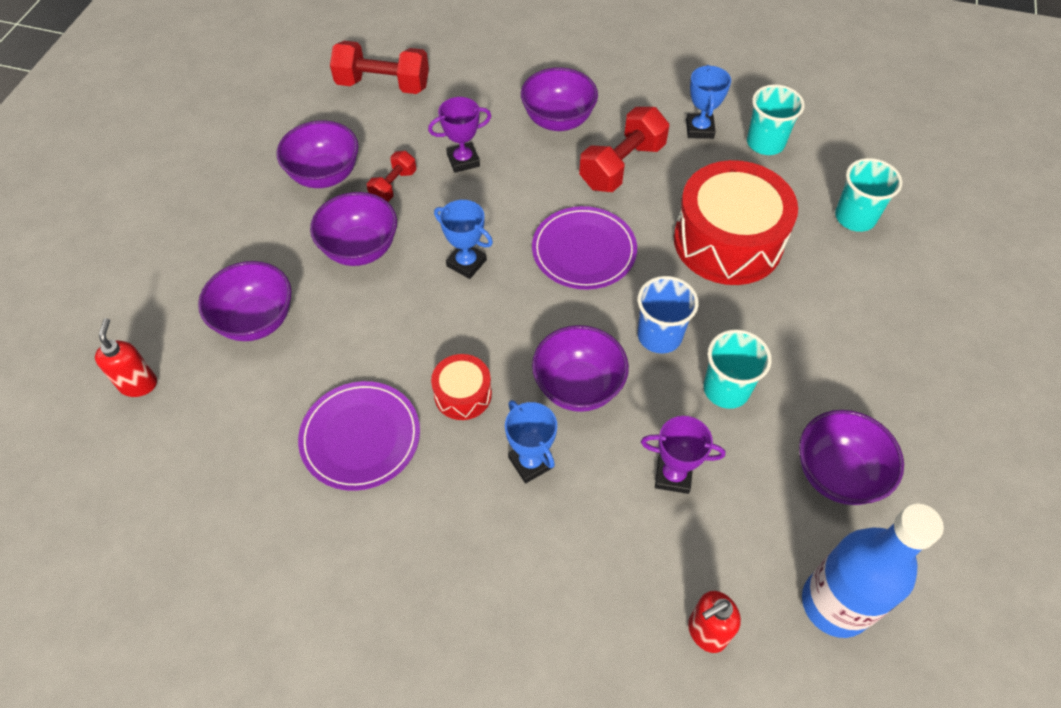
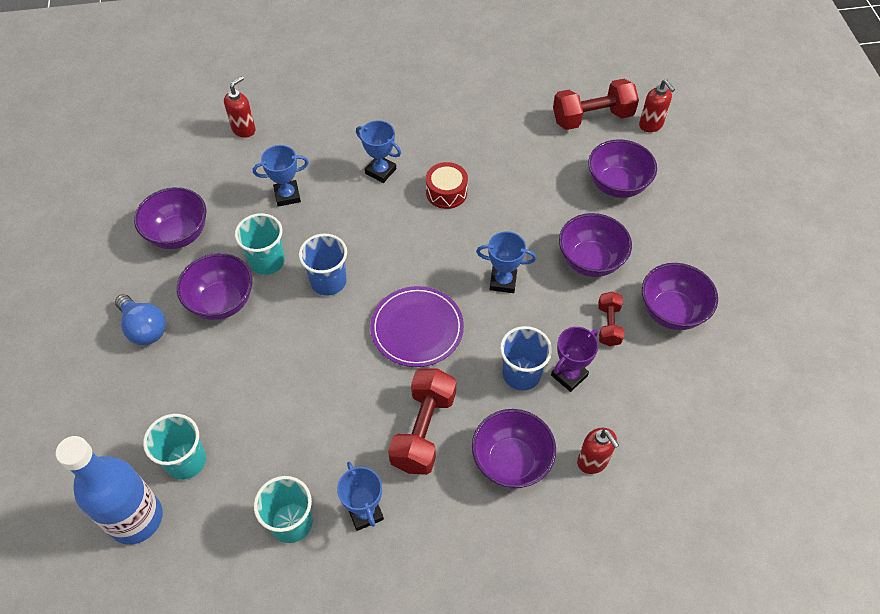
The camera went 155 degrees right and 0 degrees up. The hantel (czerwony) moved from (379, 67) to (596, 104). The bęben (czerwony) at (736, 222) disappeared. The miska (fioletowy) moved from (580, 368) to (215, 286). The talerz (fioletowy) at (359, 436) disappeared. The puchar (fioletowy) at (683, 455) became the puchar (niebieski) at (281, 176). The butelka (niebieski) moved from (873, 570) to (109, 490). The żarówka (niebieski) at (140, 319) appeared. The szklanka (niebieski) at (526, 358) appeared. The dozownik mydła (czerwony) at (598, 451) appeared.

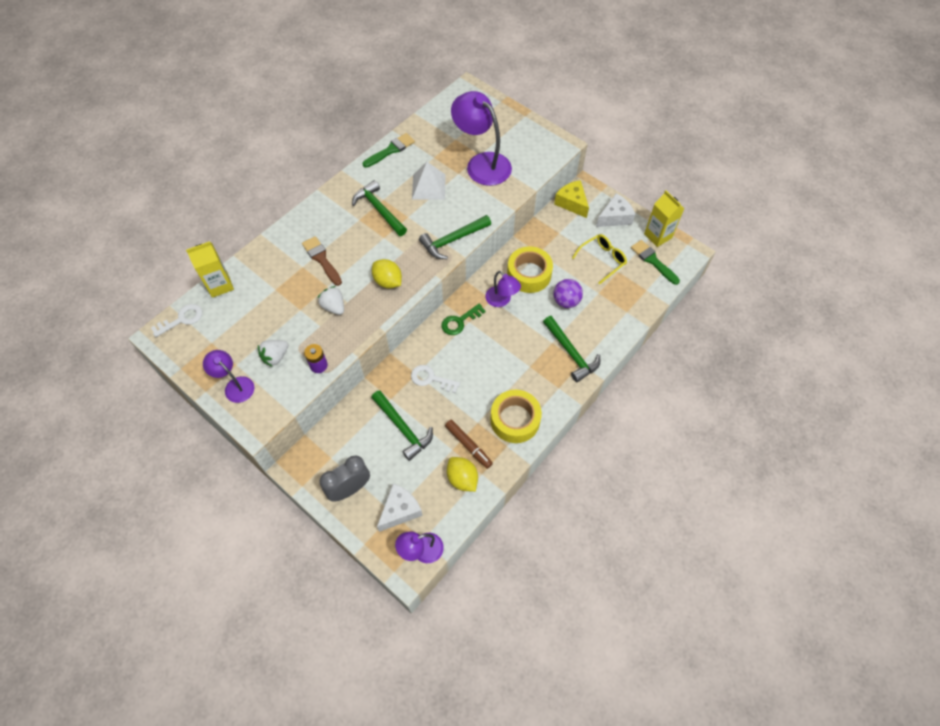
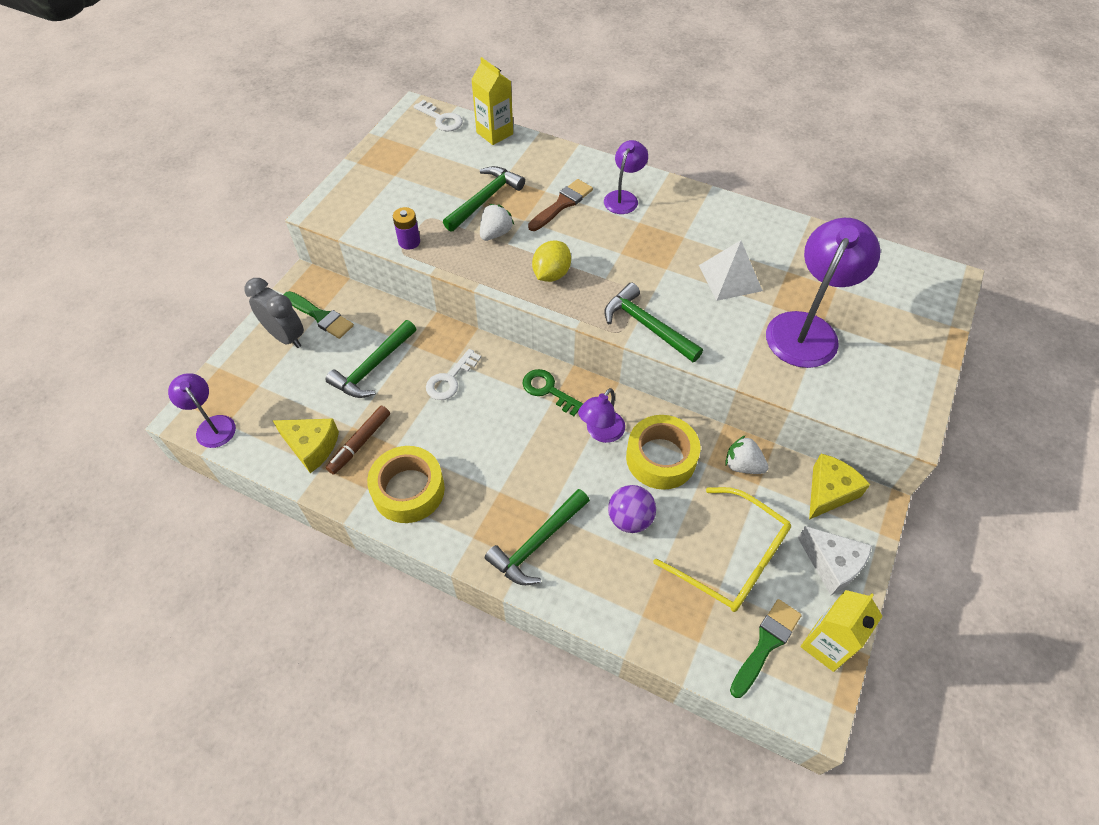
The camera went 75 degrees right and 5 degrees down. The pędzel (zielony) moved from (389, 150) to (319, 315). The młotek (zielony) moved from (379, 208) to (484, 199). The okulary (żółty) at (599, 259) changed to 1.50 times the size. The truskawka (biały) moved from (273, 353) to (747, 454). The lampka (fioletowy) moved from (228, 376) to (626, 177). The klucz (biały) at (435, 379) turned 150 degrees counterclockwise. The cytryna (żółty) at (462, 474) was replaced by the ser (żółty) at (305, 446). The ser (biały) at (400, 507) disappeared.

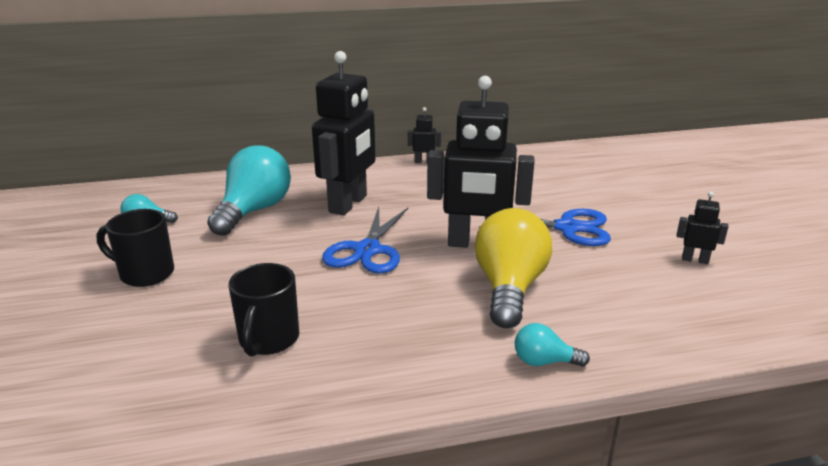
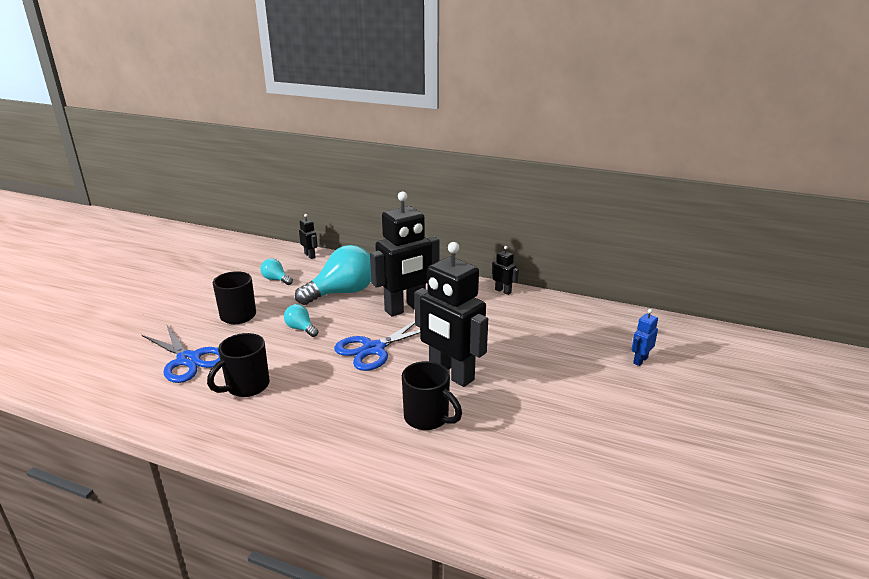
The camera went 35 degrees right and 0 degrees up. The robot (czarny) moved from (702, 228) to (308, 236). The żarówka (żółty) at (513, 268) was replaced by the kubek (czarny) at (432, 395). The nożyczki (niebieski) moved from (545, 227) to (181, 353). The żarówka (turkusowy) moved from (552, 345) to (301, 320). The robot (niebieski) at (644, 337) appeared.

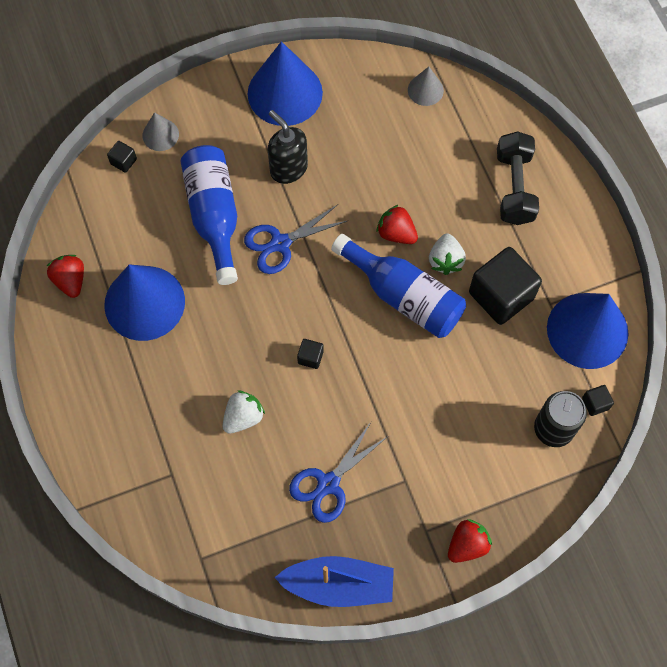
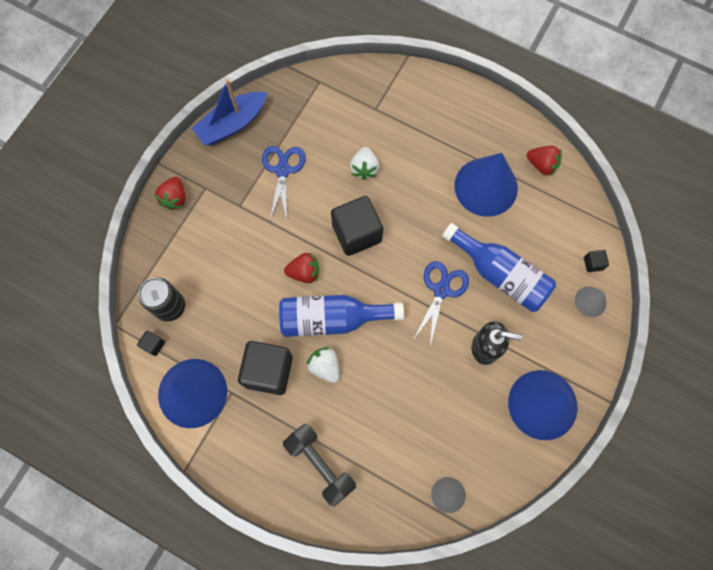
The camera went 140 degrees right and 5 degrees up. The truskawka (czerwony) moved from (397, 224) to (301, 268). The sześcian (czarny) at (310, 354) changed to 2.33 times the size.

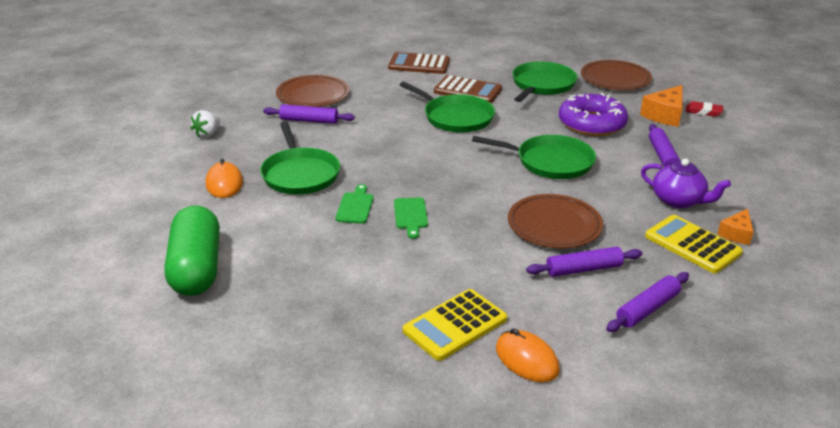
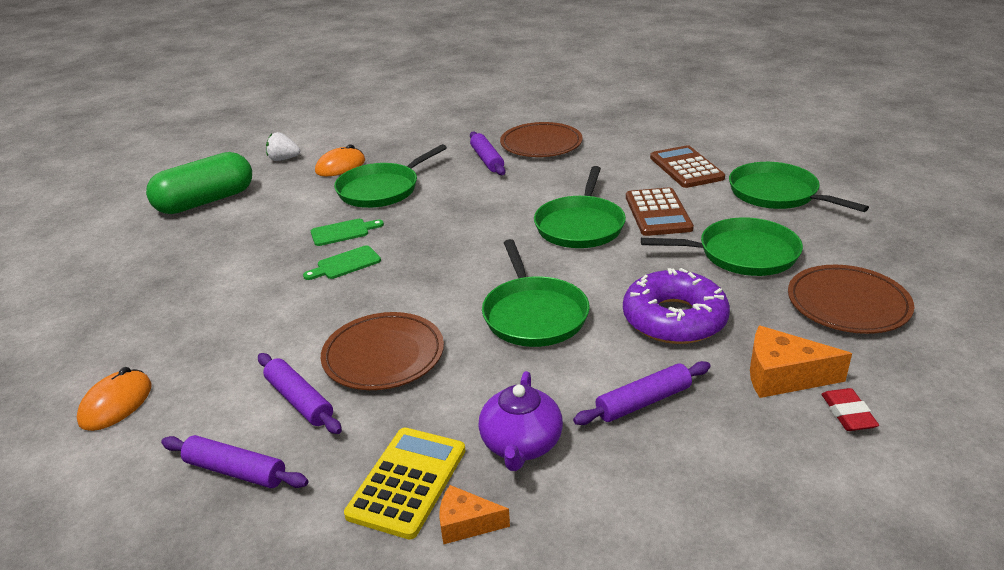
The camera went 65 degrees right and 0 degrees up. The truskawka (biały) moved from (205, 124) to (283, 146). The kalkulator (żółty) at (455, 325) disappeared. The patelnia (zielony) at (799, 187) appeared.

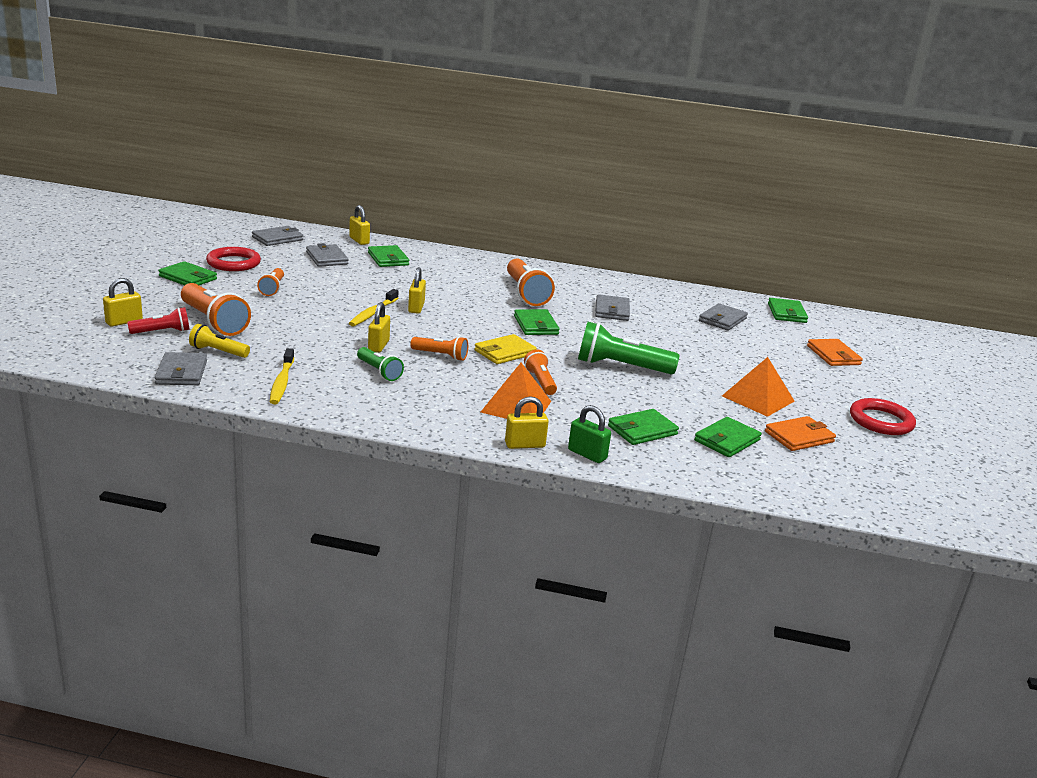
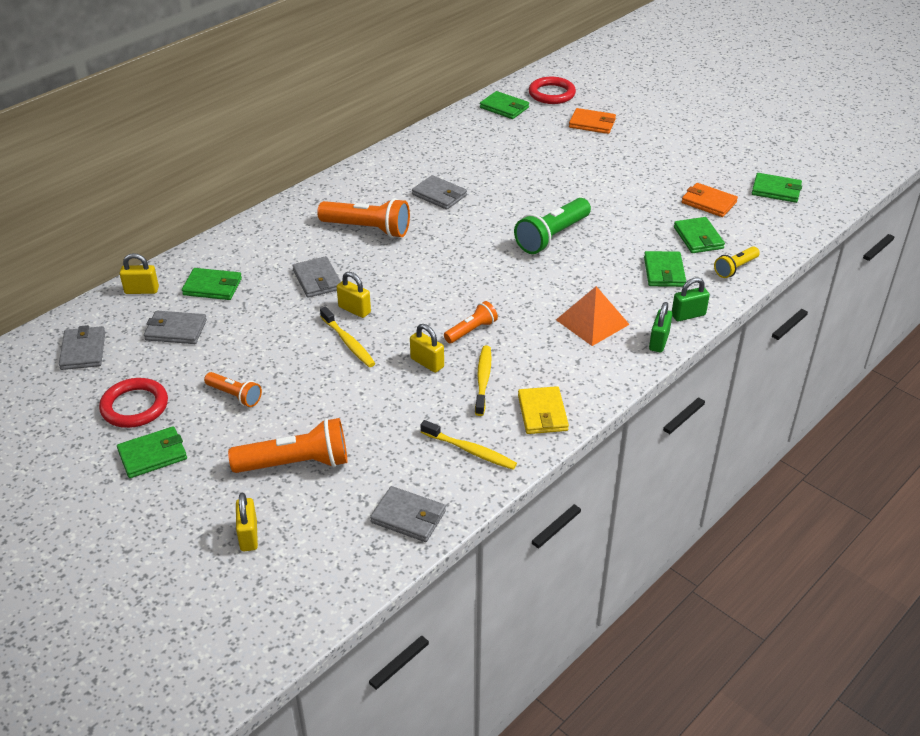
The camera went 55 degrees left and 15 degrees up. The portfel (szary) moved from (723, 317) to (316, 277). The latarka (czerwony) at (158, 320) disappeared. The portfel (zielony) moved from (537, 322) to (777, 188). The latarka (żółty) moved from (219, 341) to (737, 262). The portfel (żółty) moved from (505, 349) to (543, 410). The latarka (zielony) at (380, 364) was replaced by the szczoteczka do zębów (żółty) at (483, 381). The latarka (pomarańczowy) at (540, 372) disappeared. The piramida (pomarańczowy) at (758, 387) disappeared. The kłódka (żółty) at (527, 422) became the kłódka (zielony) at (660, 327). The pierścień (czerwony) moved from (883, 416) to (552, 90). The portfel (pomarańczowy) at (800, 433) turned 60 degrees counterclockwise.

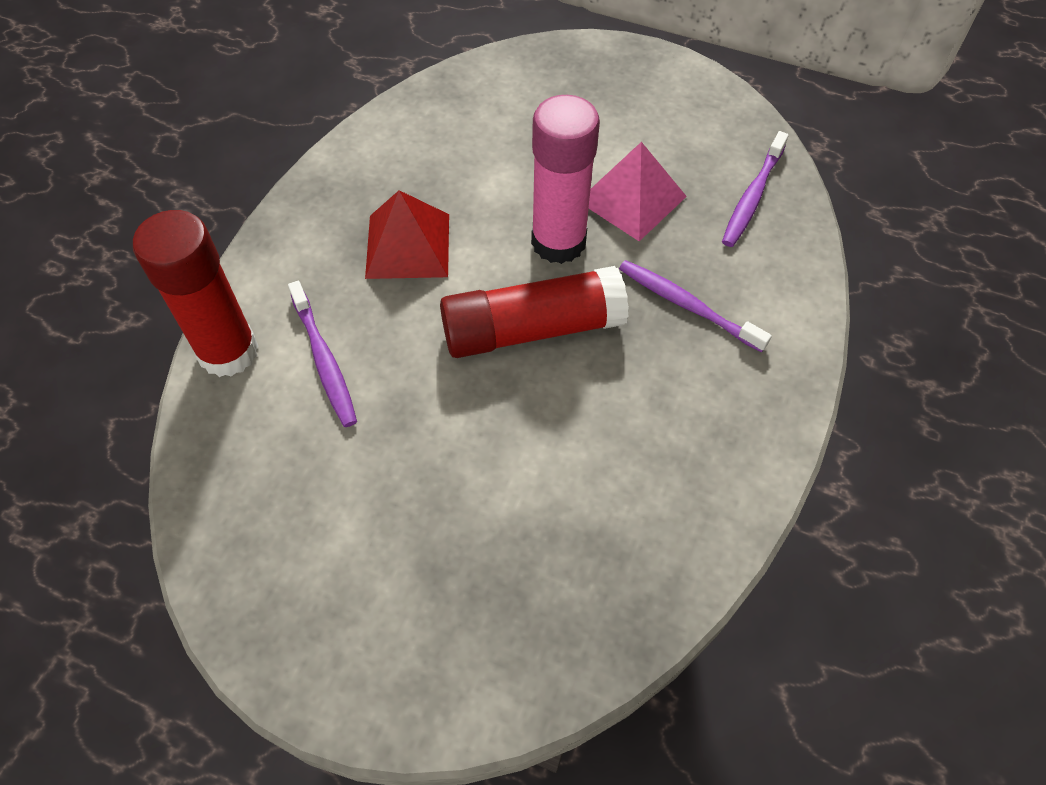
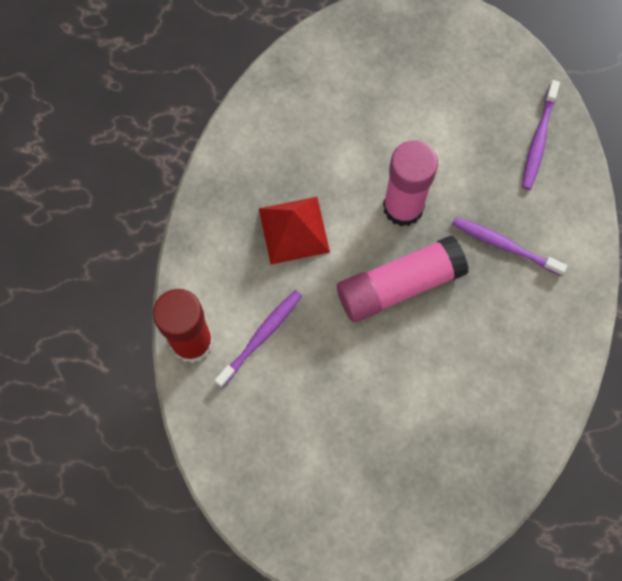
The camera went 10 degrees left and 15 degrees up. The piramida (różowy) at (638, 191) disappeared. The klej w sztyfcie (czerwony) at (534, 312) became the klej w sztyfcie (różowy) at (403, 278). The szczoteczka do zębów (fioletowy) at (322, 354) turned 105 degrees counterclockwise.

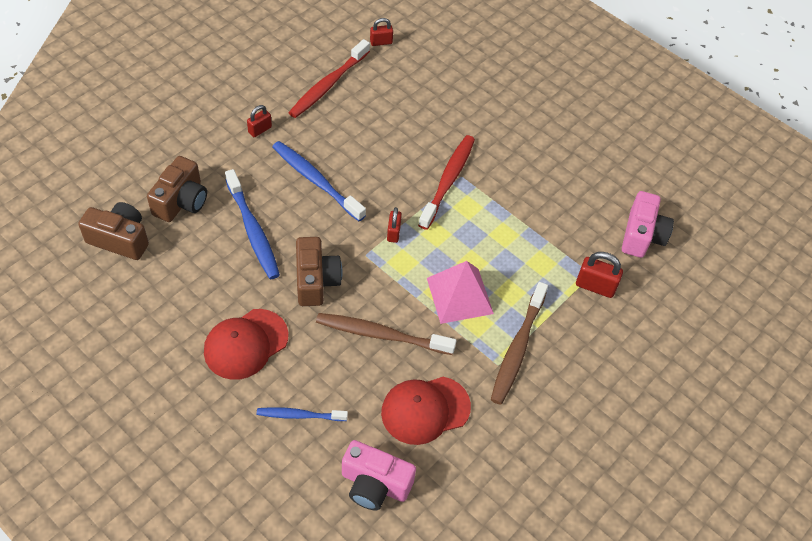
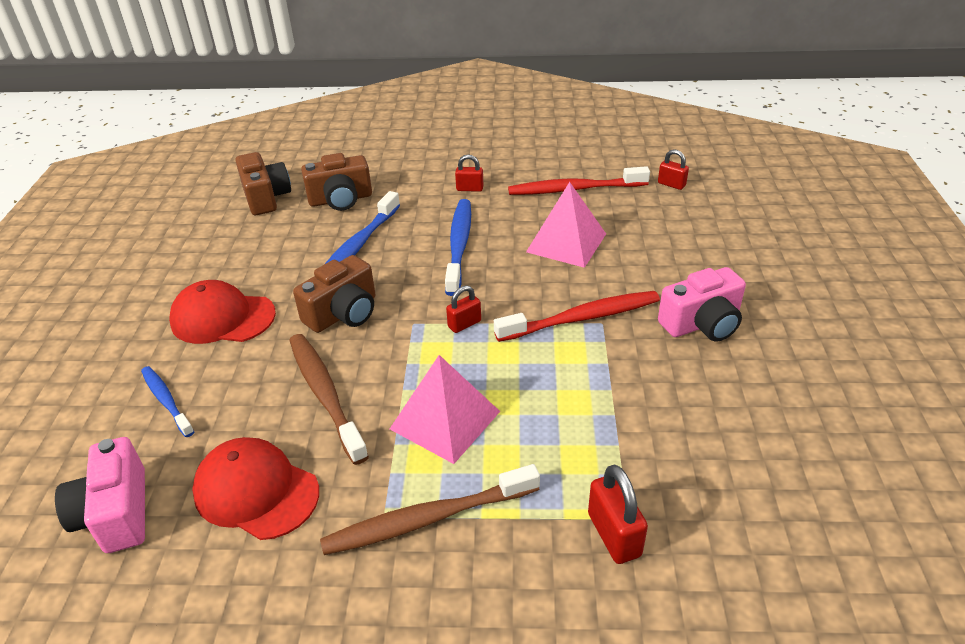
The camera went 55 degrees right and 15 degrees down. The aparat fotograficzny (różowy) moved from (648, 224) to (702, 304). The piramida (różowy) at (566, 225) appeared.

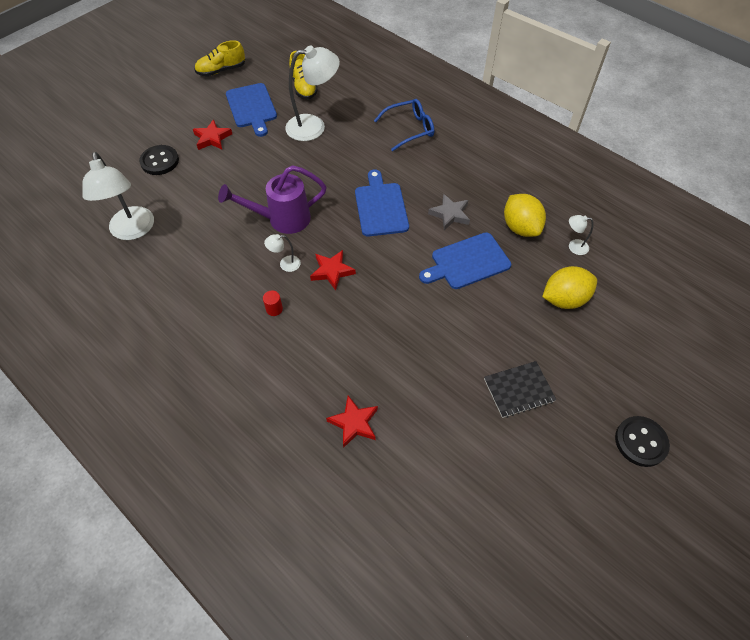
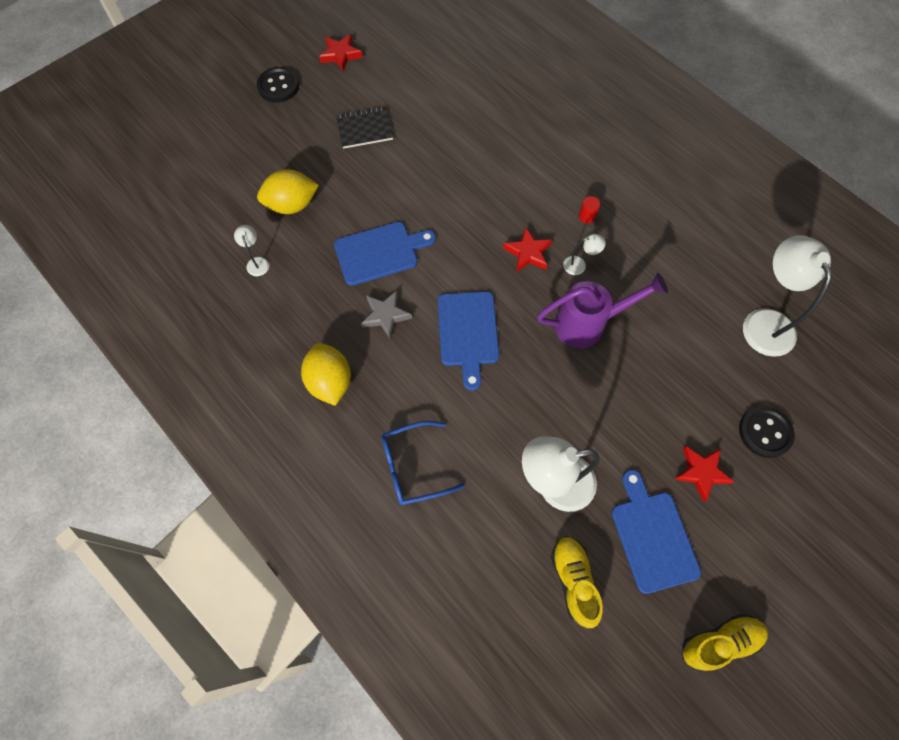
The camera went 175 degrees left and 10 degrees up. The cytryna (żółty) moved from (525, 215) to (326, 374). The lampka (biały) at (581, 235) turned 120 degrees counterclockwise. The gwiazda (czerwony) moved from (352, 422) to (341, 52).

